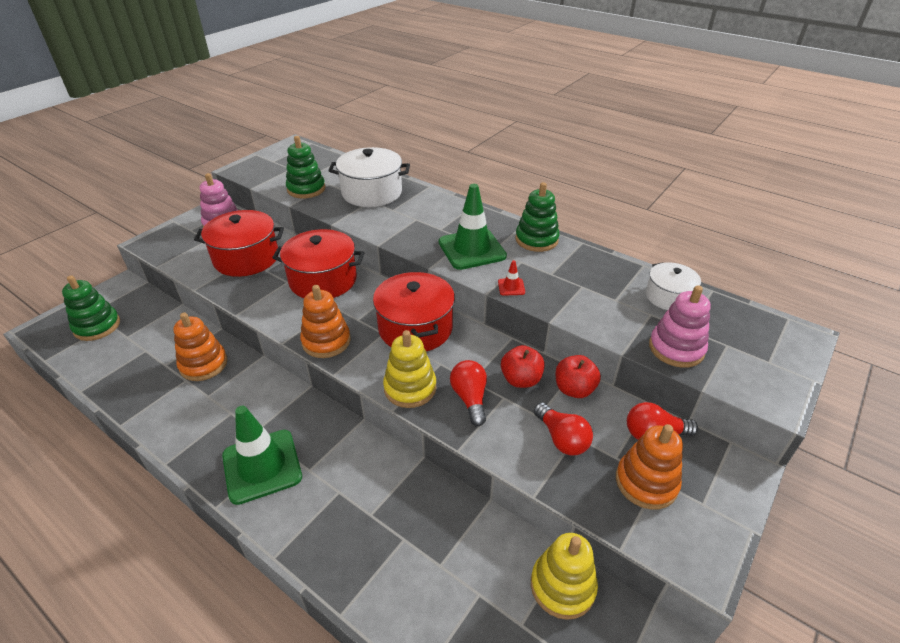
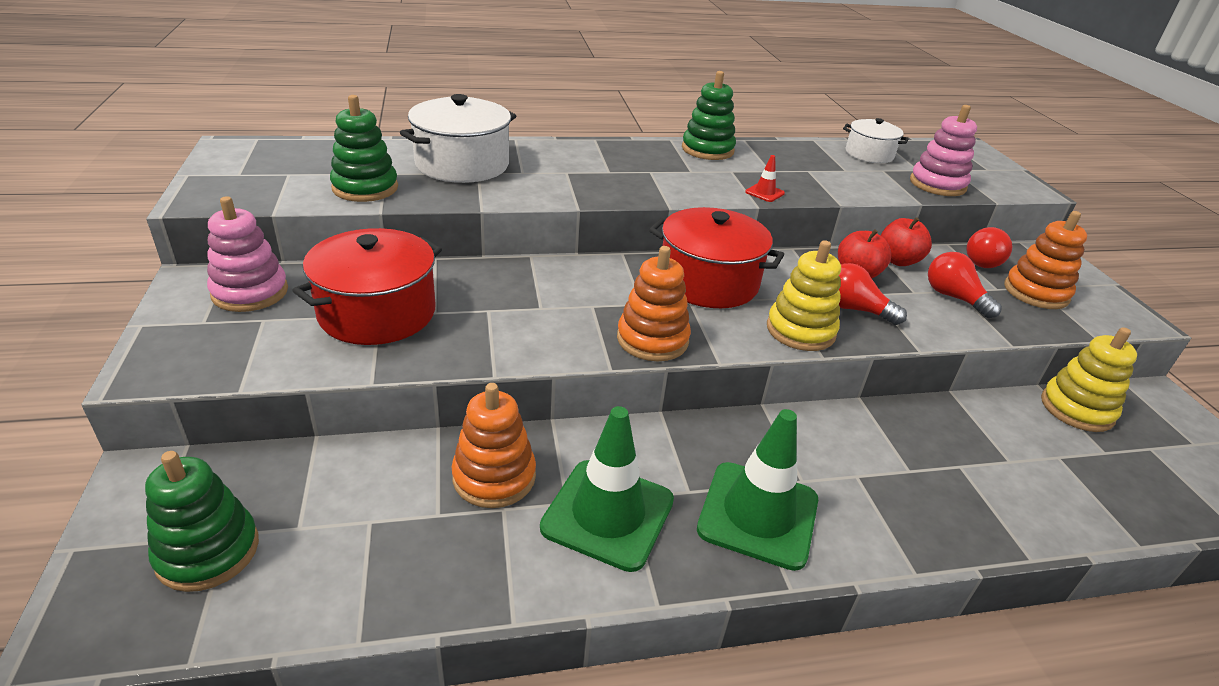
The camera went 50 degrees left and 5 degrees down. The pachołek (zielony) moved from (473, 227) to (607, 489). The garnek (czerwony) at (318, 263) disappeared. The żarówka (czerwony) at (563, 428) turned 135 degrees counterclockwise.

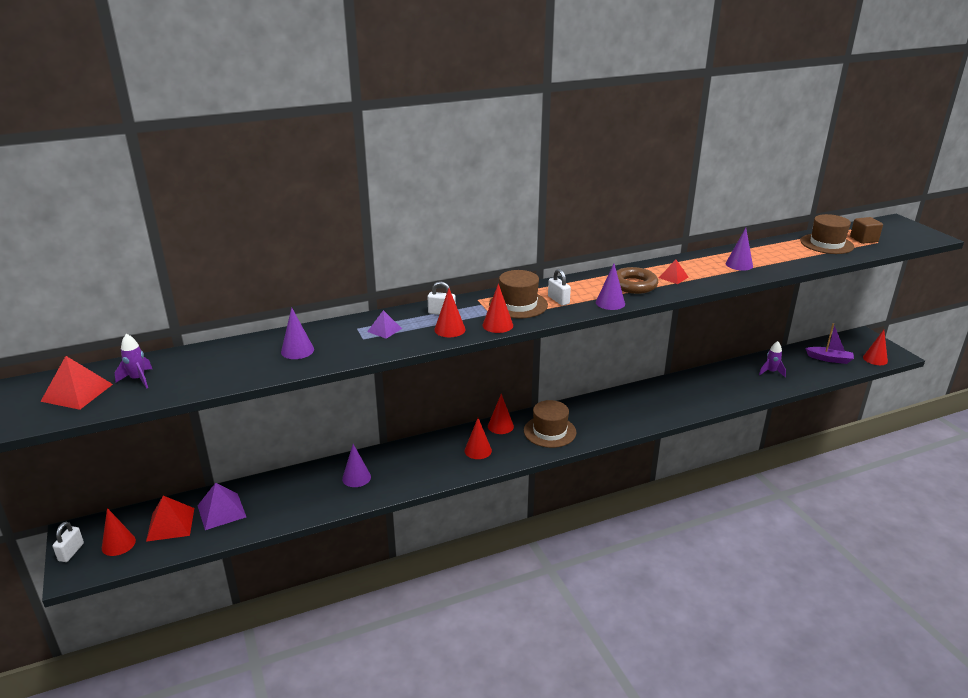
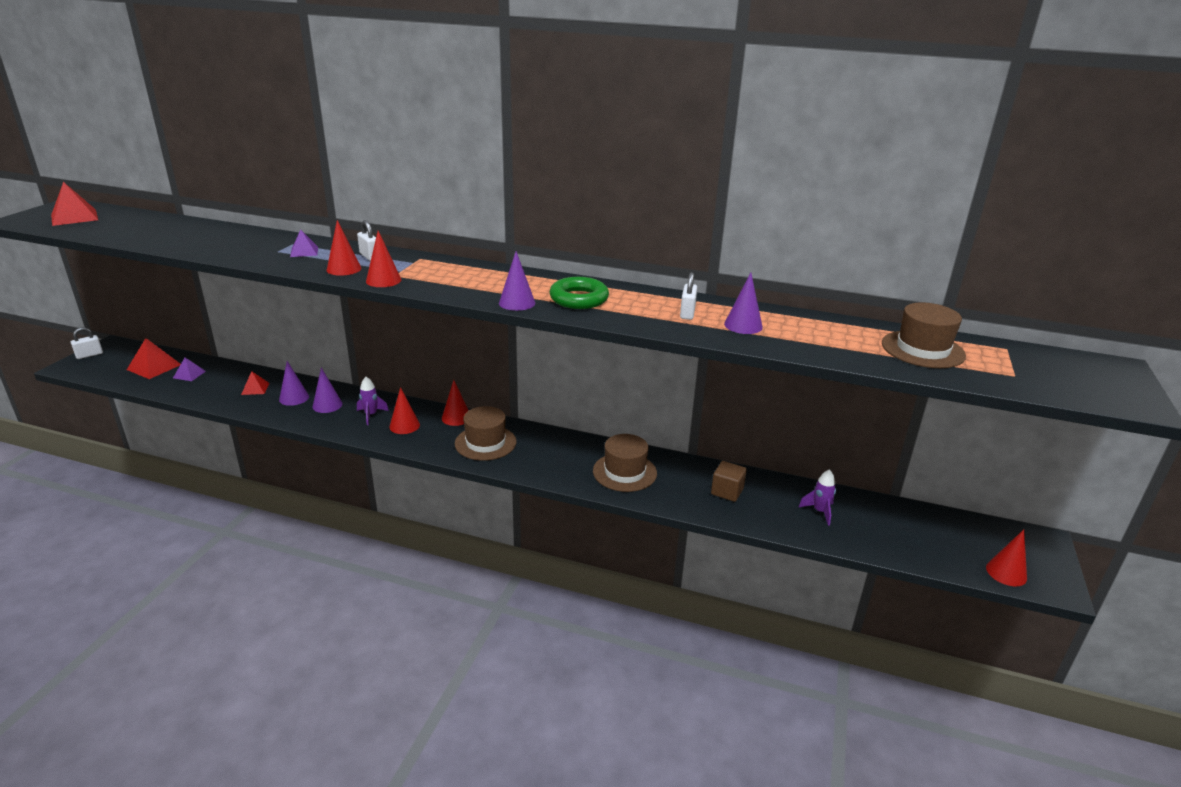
The camera went 40 degrees right and 0 degrees up. The sześcian (brązowy) moved from (866, 230) to (729, 481). The piramida (czerwony) moved from (673, 272) to (255, 383). The pierścień (brązowy) at (637, 280) became the pierścień (zielony) at (579, 293). The kłódka (biały) moved from (559, 287) to (688, 296). The kapelusz (brązowy) moved from (518, 294) to (625, 463). The stożek (fioletowy) moved from (297, 333) to (327, 390). The łódka (fioletowy) at (829, 343) disappeared. The rakieta (fioletowy) moved from (133, 361) to (373, 401). The piramida (fioletowy) at (221, 506) changed to 0.60 times the size. The stożek (czerwony) at (119, 532) disappeared.

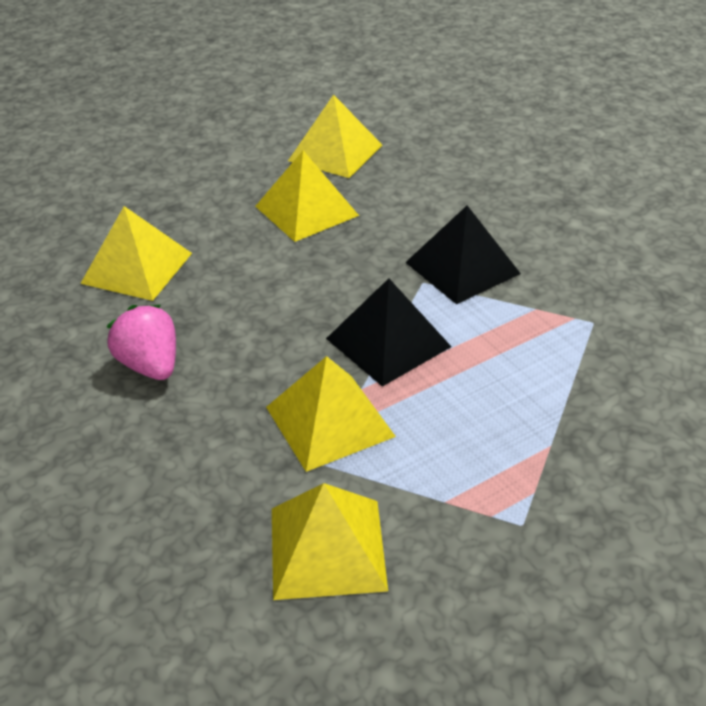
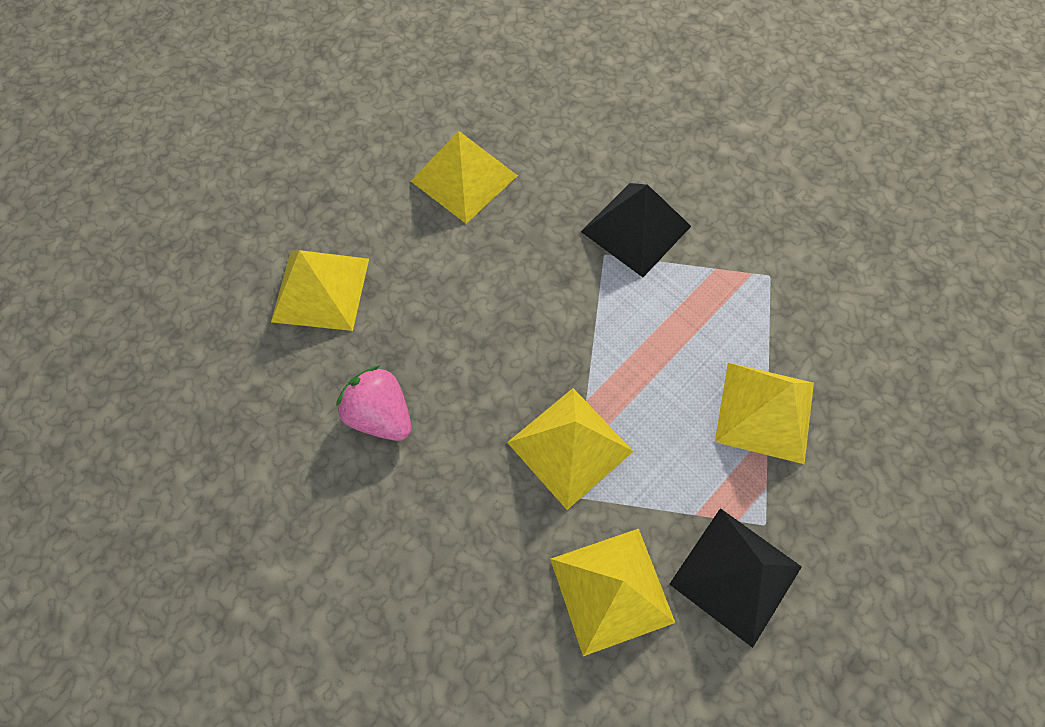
The camera went 15 degrees left and 25 degrees up. The piramida (żółty) moved from (335, 136) to (764, 413). The piramida (czarny) moved from (389, 332) to (735, 578).

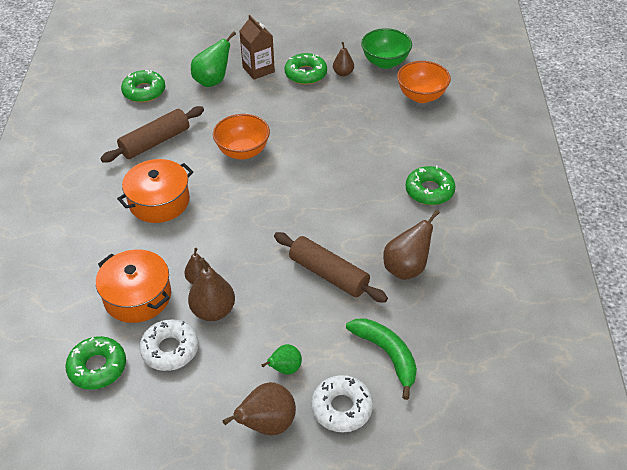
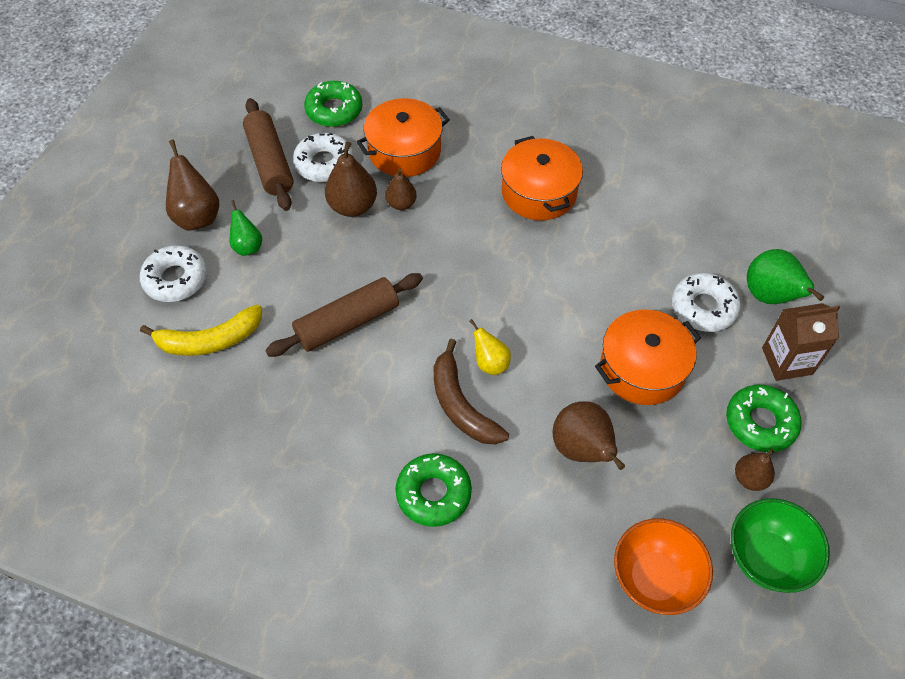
The camera went 110 degrees right and 10 degrees up. The donut (zielony) at (143, 86) disappeared. The wałek do ciasta (brązowy) moved from (152, 134) to (268, 154). The miska (pomarańczowy) at (241, 137) disappeared. The gruszka (brązowy) moved from (411, 245) to (588, 435). The banan (zielony) at (381, 359) became the banan (żółty) at (201, 330). The donut (biały) at (706, 302) appeared. The garnek (pomarańczowy) at (648, 357) appeared. The gruszka (żółty) at (490, 347) appeared. The banan (brązowy) at (471, 392) appeared.

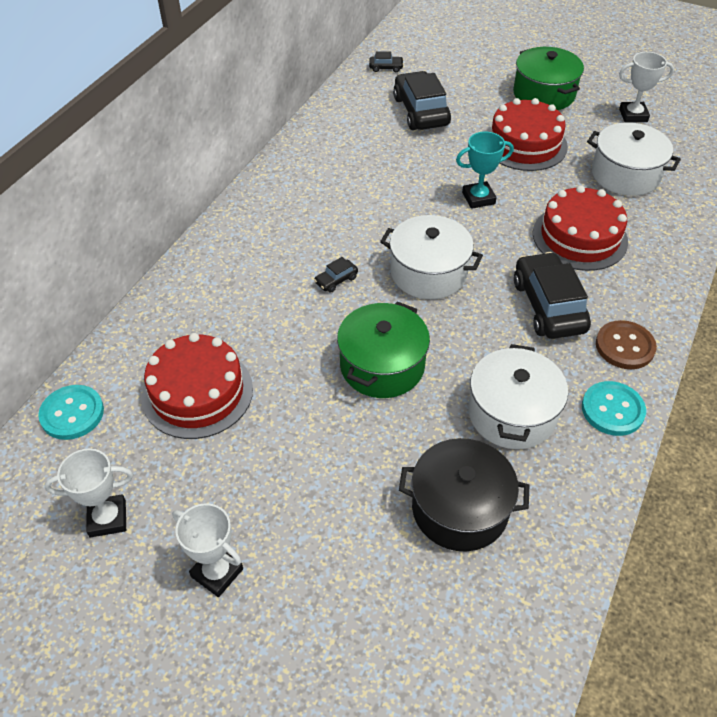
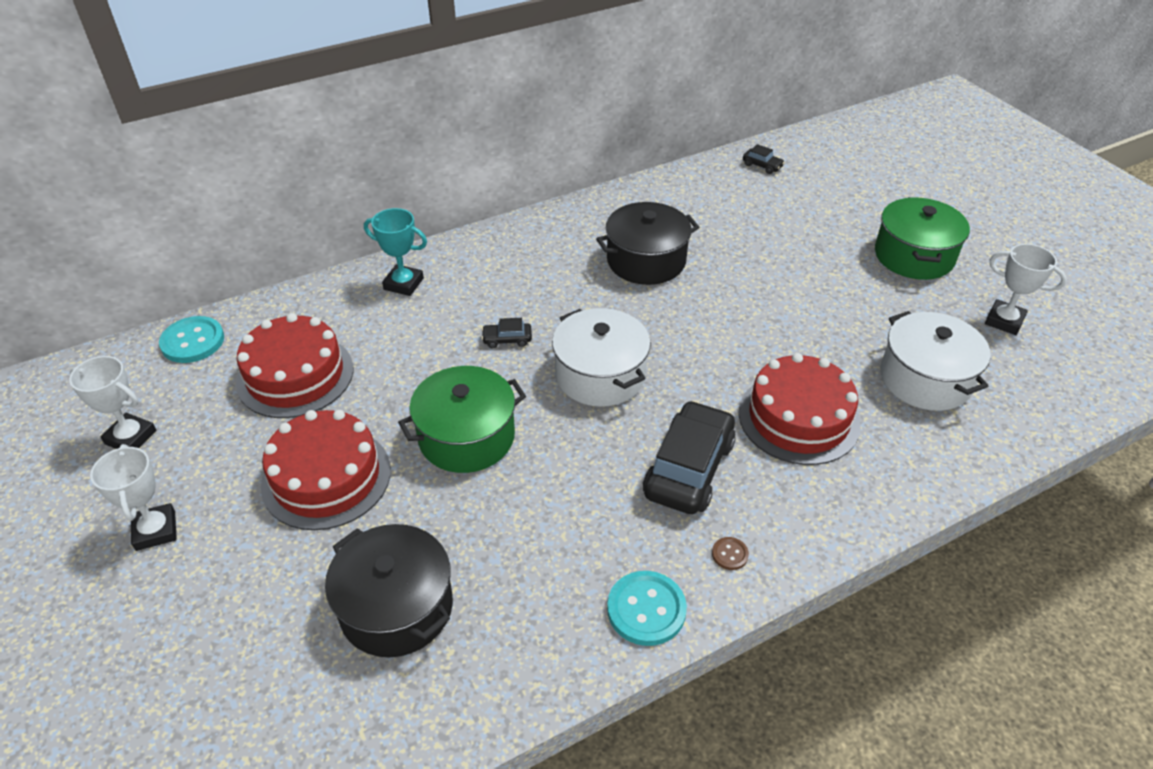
The camera went 35 degrees right and 5 degrees down. The samochód (czarny) at (422, 100) disappeared. The tort (czerwony) moved from (527, 134) to (326, 470). The puchar (turkusowy) moved from (485, 170) to (395, 252). The guzik (brązowy) at (626, 344) changed to 0.48 times the size. The garnek (biały) at (518, 396) disappeared. The garnek (czarny) at (647, 243) appeared.

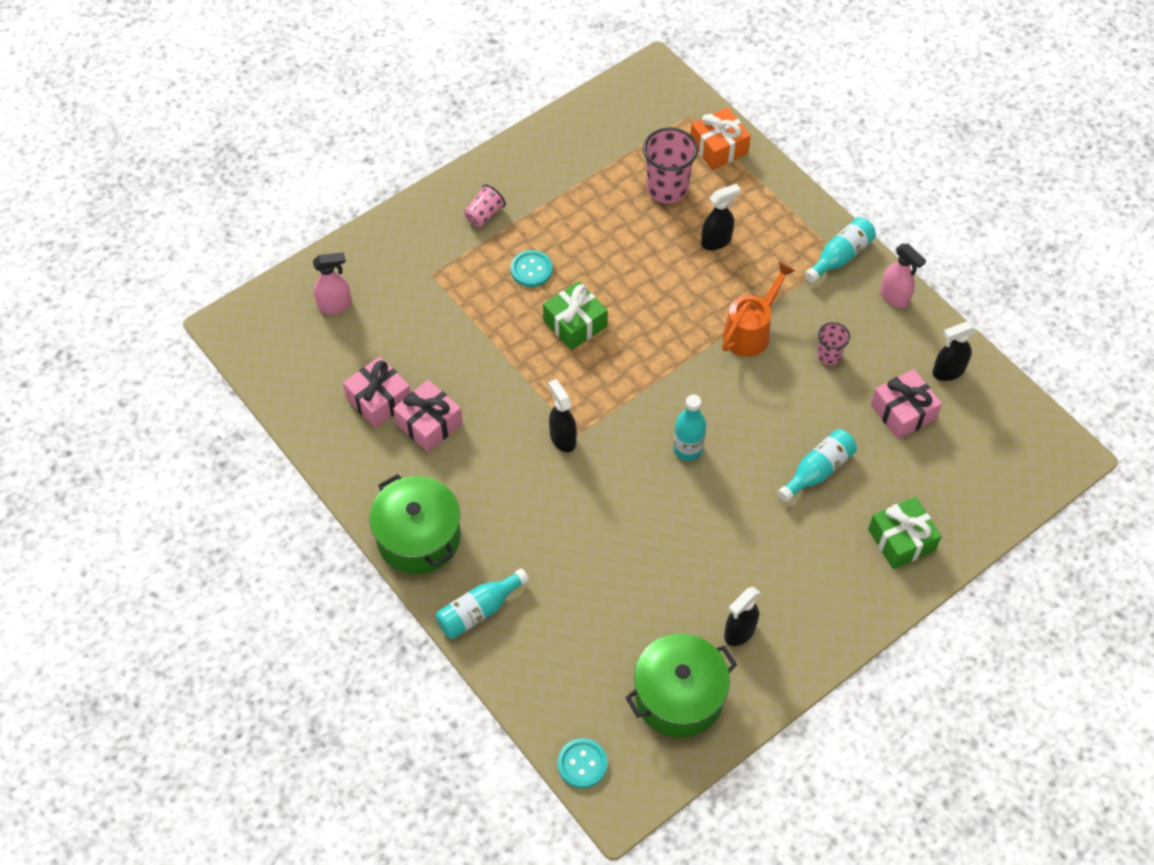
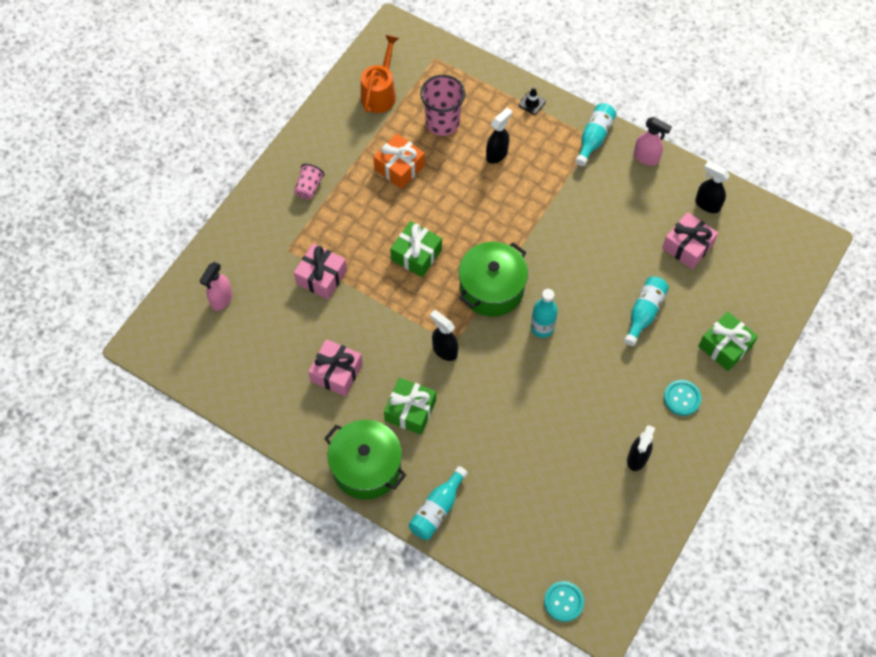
The camera went 20 degrees left and 5 degrees up. The prezent (pomarańczowy) moved from (720, 138) to (399, 161). The guzik (turkusowy) moved from (531, 268) to (683, 398). The spryskiwacz (różowy) at (332, 283) turned 150 degrees clockwise. The konewka (pomarańczowy) moved from (758, 309) to (380, 74). The spryskiwacz (czarny) at (954, 351) turned 75 degrees clockwise. The szklanka (różowy) at (833, 343) disappeared. The prezent (różowy) moved from (377, 392) to (320, 271). The garnek (zielony) moved from (681, 685) to (493, 279). The pachołek (czarny) at (532, 101) appeared. The prezent (zielony) at (410, 406) appeared.

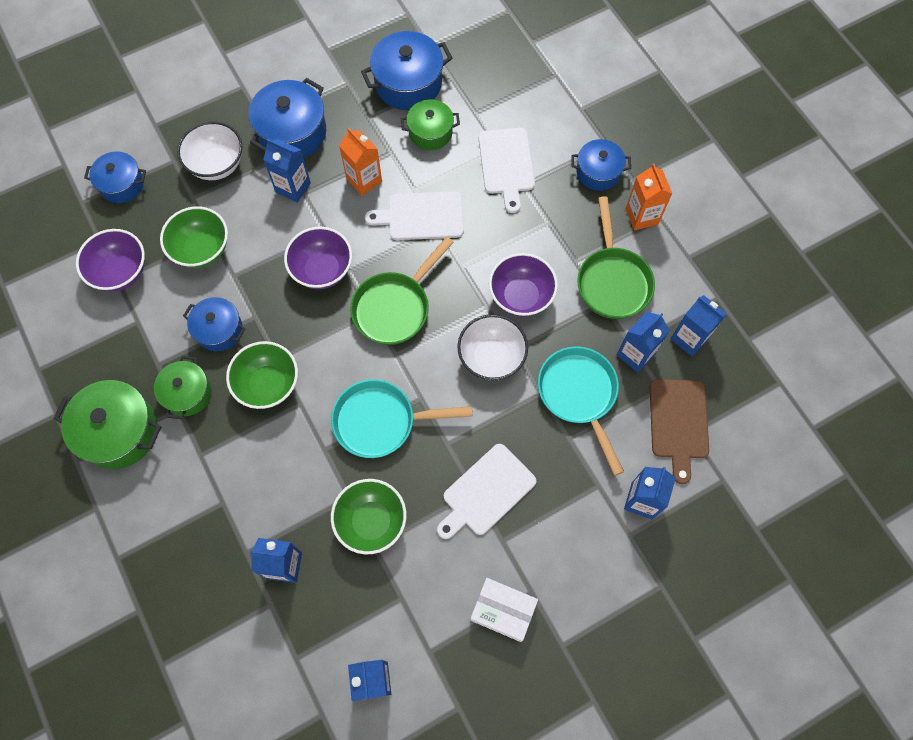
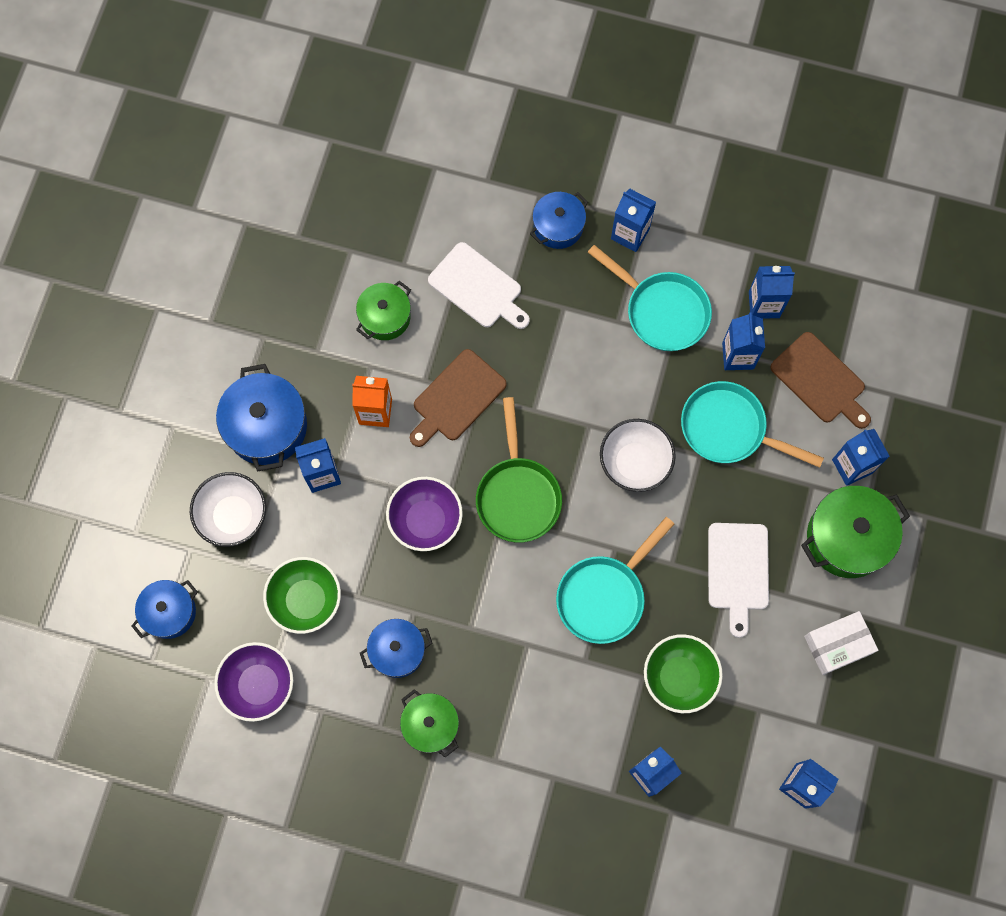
The camera went 45 degrees left and 5 degrees up. The garnek (niebieski) at (407, 70) disappeared. The karton mleka (pomarańczowy) at (648, 197) became the karton mleka (niebieski) at (633, 220). The deska do krojenia (biały) at (414, 215) became the deska do krojenia (brązowy) at (458, 398). The patelnia (zielony) at (616, 257) became the patelnia (turkusowy) at (650, 298). The miska (fioletowy) at (523, 285) disappeared. The miska (zielony) at (262, 375) disappeared. The garnek (zielony) moved from (107, 424) to (855, 532).

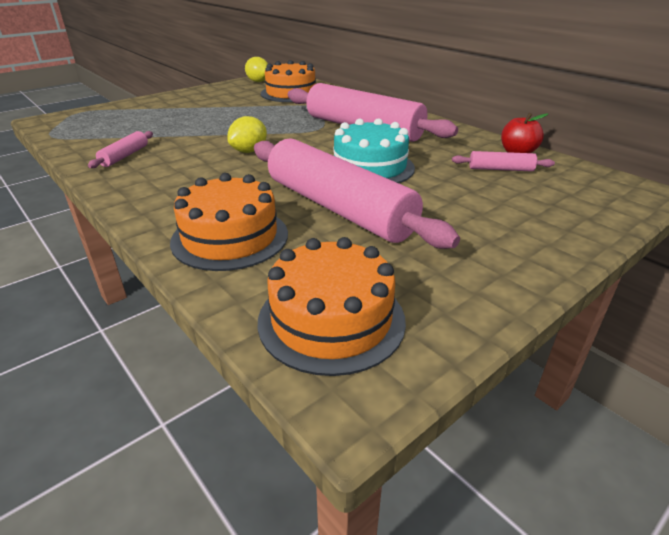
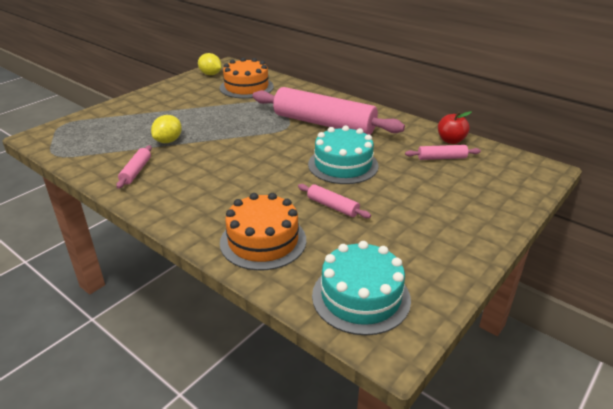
The camera went 10 degrees left and 0 degrees up. The cytryna (żółty) moved from (247, 134) to (166, 129). The wałek do ciasta (różowy) at (357, 193) changed to 0.42 times the size. The tort (pomarańczowy) at (332, 306) became the tort (turkusowy) at (361, 288).

